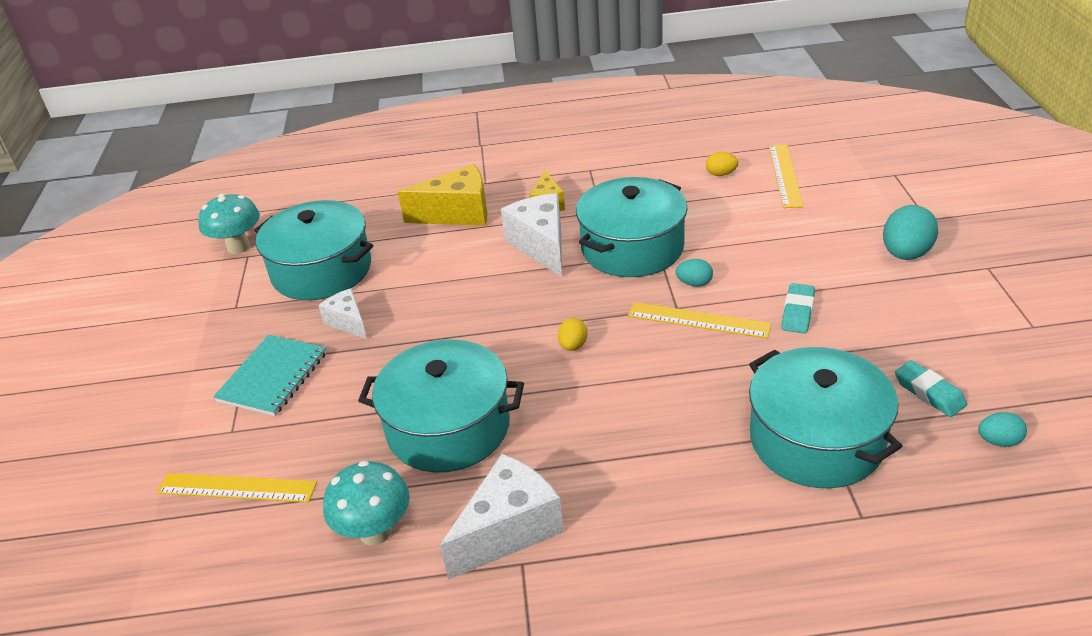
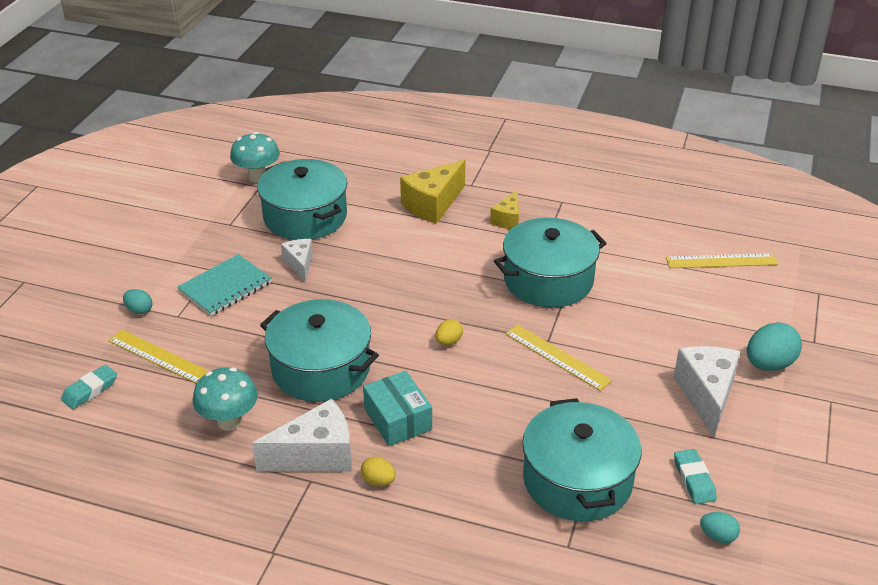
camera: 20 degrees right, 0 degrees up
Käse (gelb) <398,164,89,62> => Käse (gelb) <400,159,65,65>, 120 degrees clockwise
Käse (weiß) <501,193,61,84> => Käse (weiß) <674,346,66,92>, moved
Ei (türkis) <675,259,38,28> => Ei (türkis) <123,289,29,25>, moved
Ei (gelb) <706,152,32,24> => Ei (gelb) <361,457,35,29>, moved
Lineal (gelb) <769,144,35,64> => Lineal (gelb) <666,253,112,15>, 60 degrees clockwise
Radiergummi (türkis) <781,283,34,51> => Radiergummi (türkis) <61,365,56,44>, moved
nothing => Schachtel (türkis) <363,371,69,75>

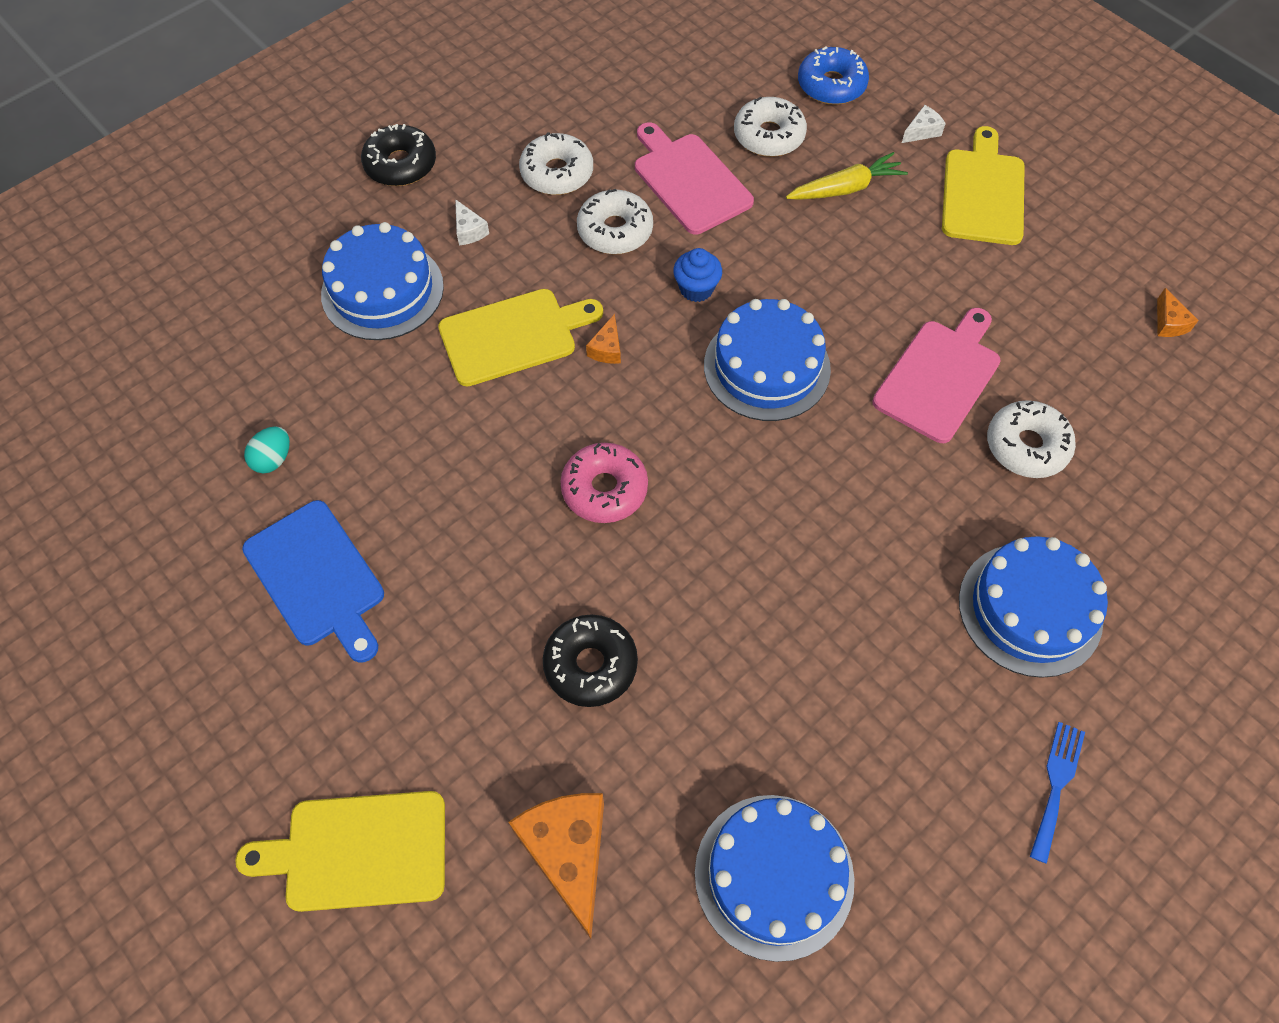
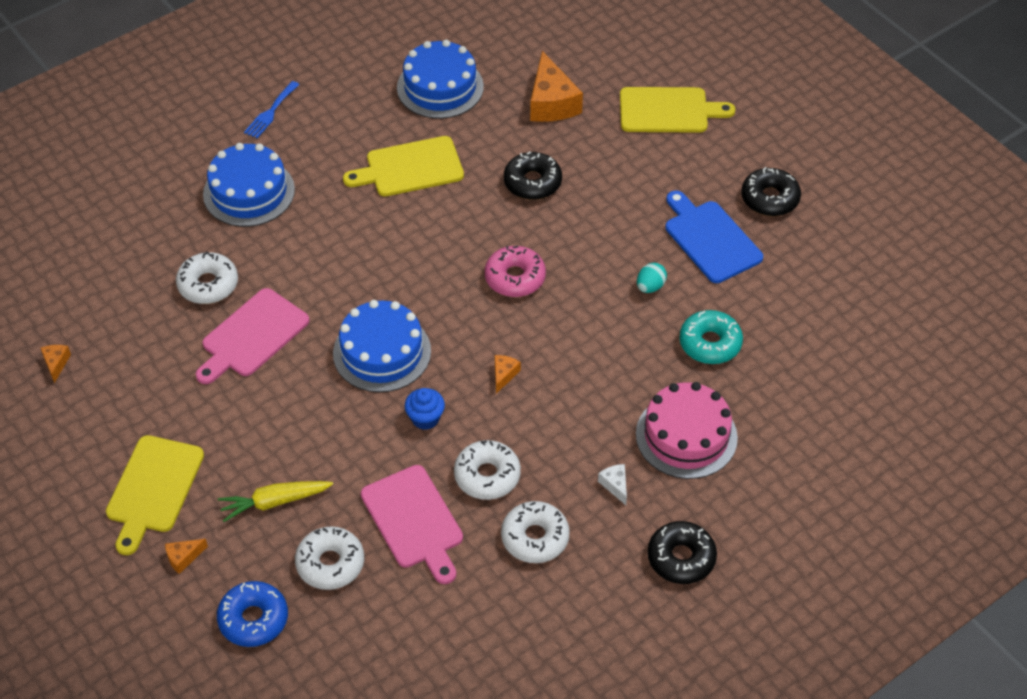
camera: 175 degrees left, 10 degrees down
Ei (türkis) <244,426,46,47> => Ei (türkis) <637,263,30,30>, moved
Kuchen (blau) <321,222,123,118> => Kuchen (rosa) <636,382,102,97>
Schneidebrett (gelb) <438,289,165,97> => Schneidebrett (gelb) <343,136,121,60>, moved
Käse (weiß) <902,105,44,38> => Käse (orange) <165,539,43,35>
nothing => Donut (türkis) <679,310,64,54>
nothing => Donut (schwarz) <741,167,60,49>

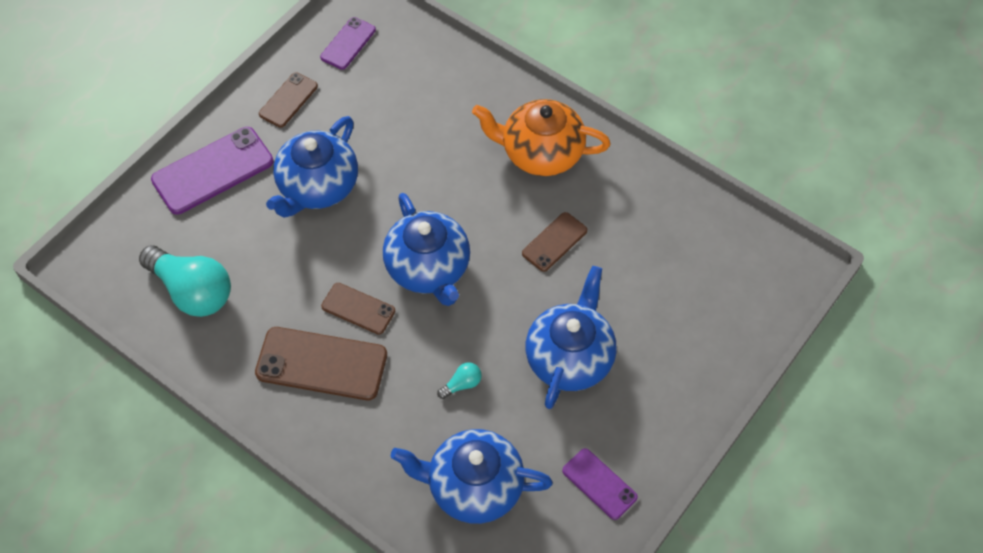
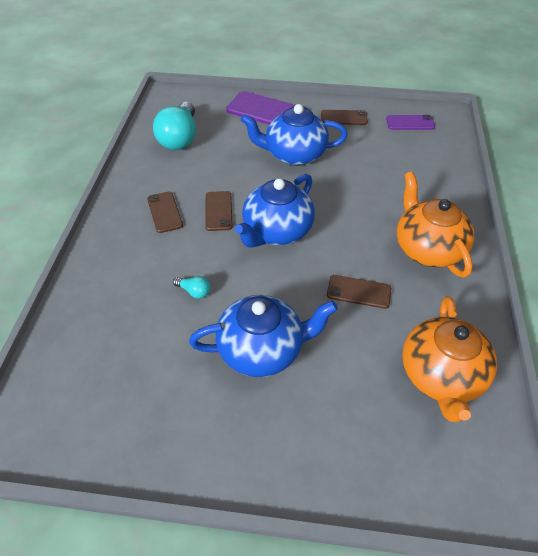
camera: 60 degrees right, 10 degrees down
Handy (braun) <255,327,132,73> => Handy (braun) <147,192,36,41>, x0.58
Teekanne (blau) <391,429,162,95> => nothing
Handy (lila) <562,448,76,72> => nothing
nothing => Teekanne (orange) <402,296,95,126>

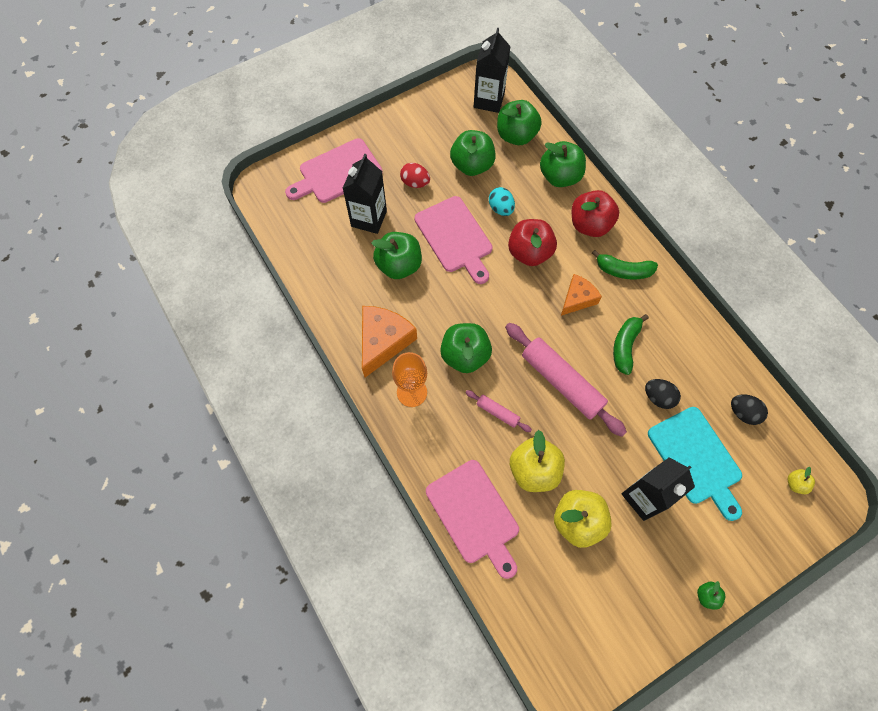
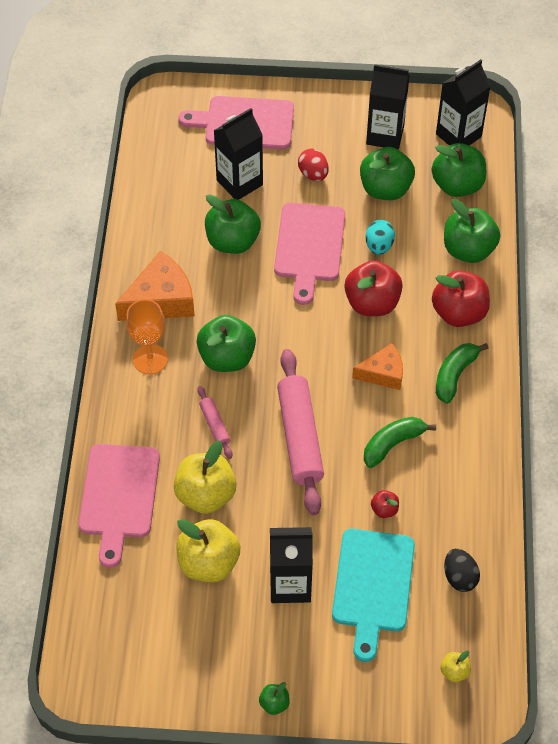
camera: 35 degrees right, 10 degrees down
Banane (grün) <592,250,66,29> => Banane (grün) <436,343,53,61>, 75 degrees clockwise
Ei (schwarz) <645,379,36,30> => Apfel (rot) <371,490,28,28>
nothing => Getränkekarton (schwarz) <366,64,44,86>

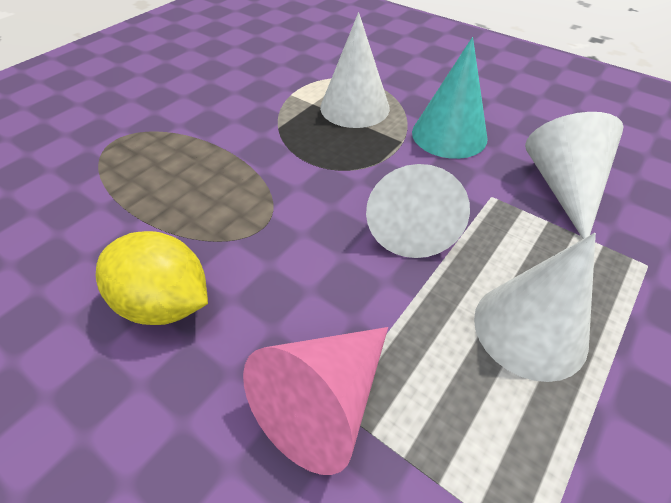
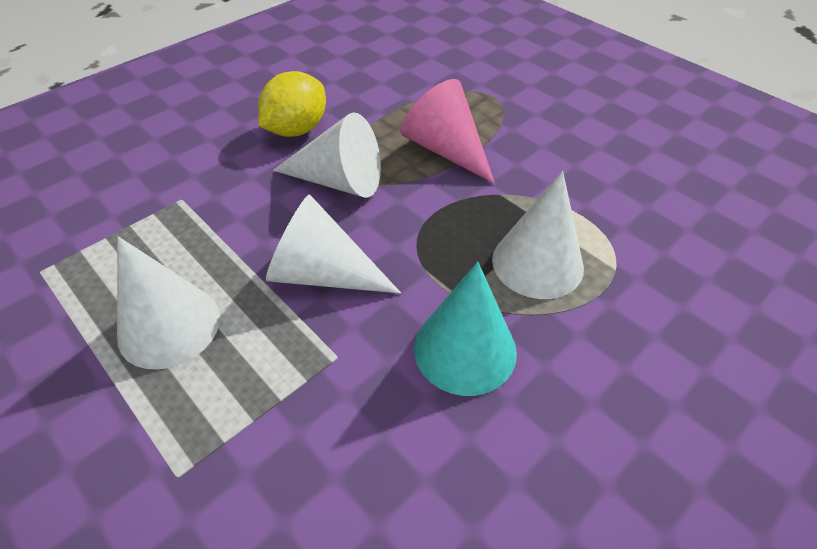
camera: 100 degrees right, 0 degrees up
Kegel (rosa) <243,327,145,148> => Kegel (rosa) <400,79,95,104>, moved
Kegel (weiß) <525,112,99,127> => Kegel (weiß) <273,112,108,86>, moved

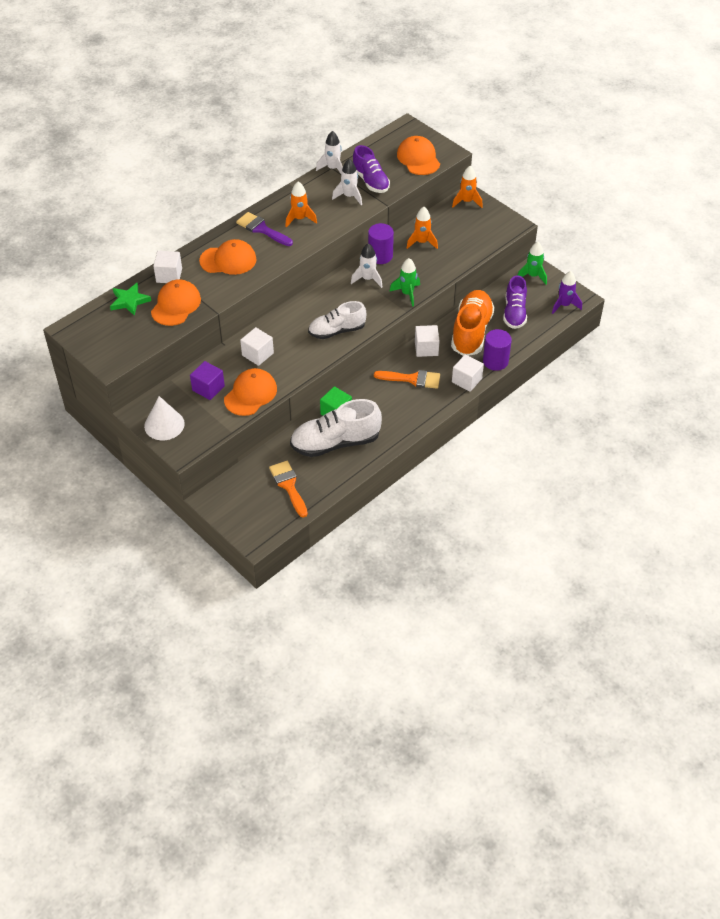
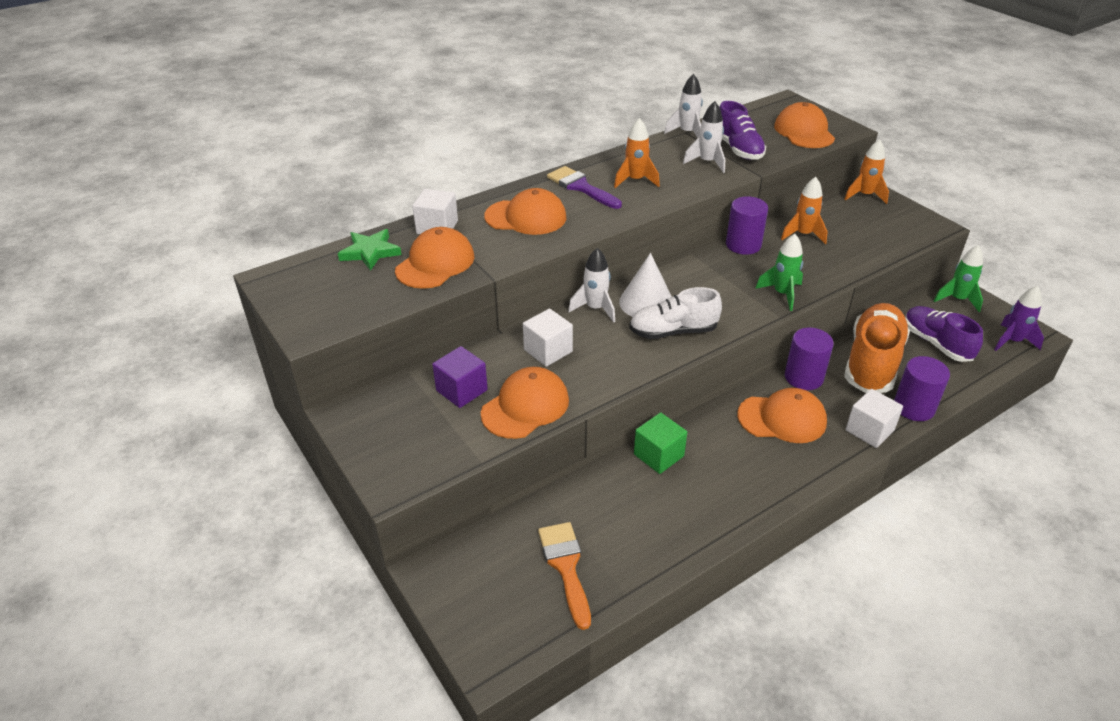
camera: 10 degrees right, 10 degrees down
Kegel (weiß) <144,396,41,44> => Kegel (weiß) <619,253,53,64>, moved
Schuh (weiß) <290,399,92,58> => nothing
Rakete (weiß) <351,243,31,45> => Rakete (weiß) <568,248,47,75>, moved
Pinsel (orange) <374,370,66,19> => Kappe (orange) <737,388,90,55>
Kubus (weiß) <415,325,25,32> => Vollzylinder (lila) <785,328,49,62>
Schuh (lila) <503,275,24,54> => Schuh (lila) <905,306,78,56>, 135 degrees clockwise

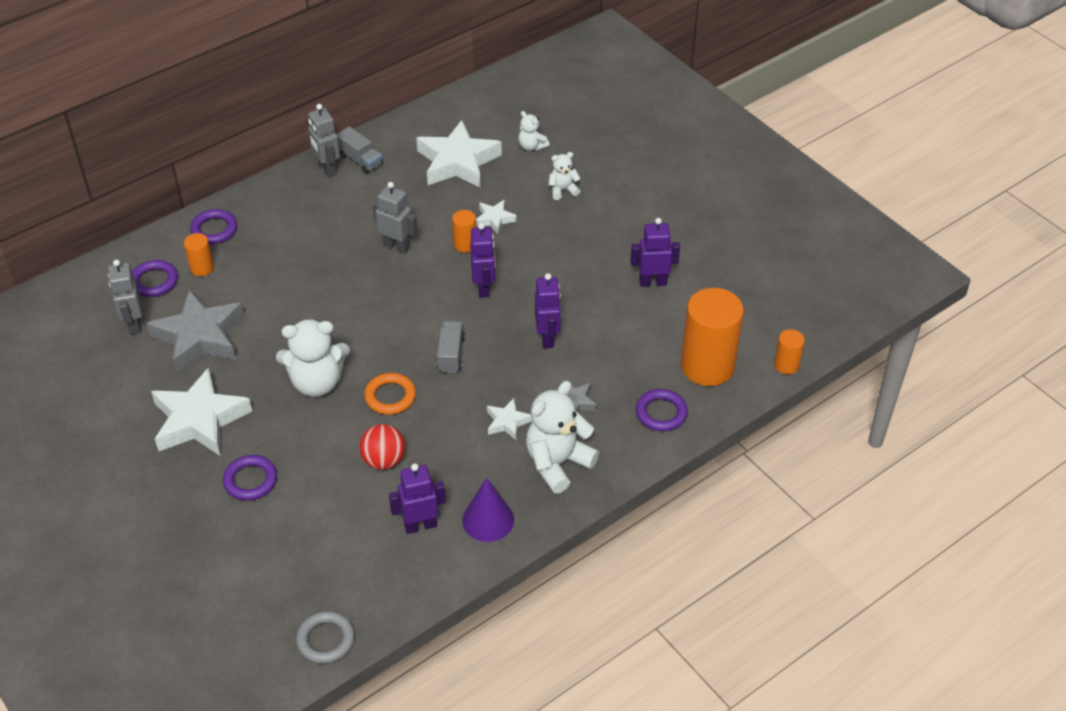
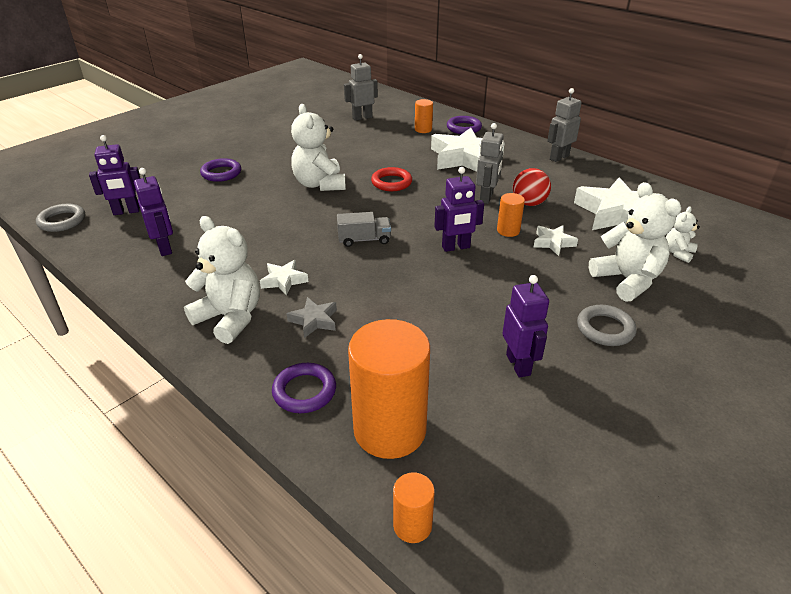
camera: 80 degrees right, 10 degrees down
Ring (lila) <132,260,46,37> => nothing
Stern (grau) <146,290,98,83> => nothing
Stern (weiß) <151,367,101,89> => Stern (weiß) <431,128,74,44>, moved
Lastwagen (grau) <337,126,46,48> => nothing
Ball (rot) <359,424,46,46> => Ball (rot) <513,168,38,38>, moved
Ring (orange) <364,373,52,42> => nothing
Kegel (lila) <462,478,52,64> => nothing
Roboter (lila) <535,273,26,75> => Roboter (lila) <89,135,52,80>, moved
Teddybär (weiß) <549,152,32,48> => Teddybär (weiß) <589,182,92,120>, x1.94
nothing => Ring (rot) <371,167,41,24>
nothing => Ring (grau) <577,305,59,41>

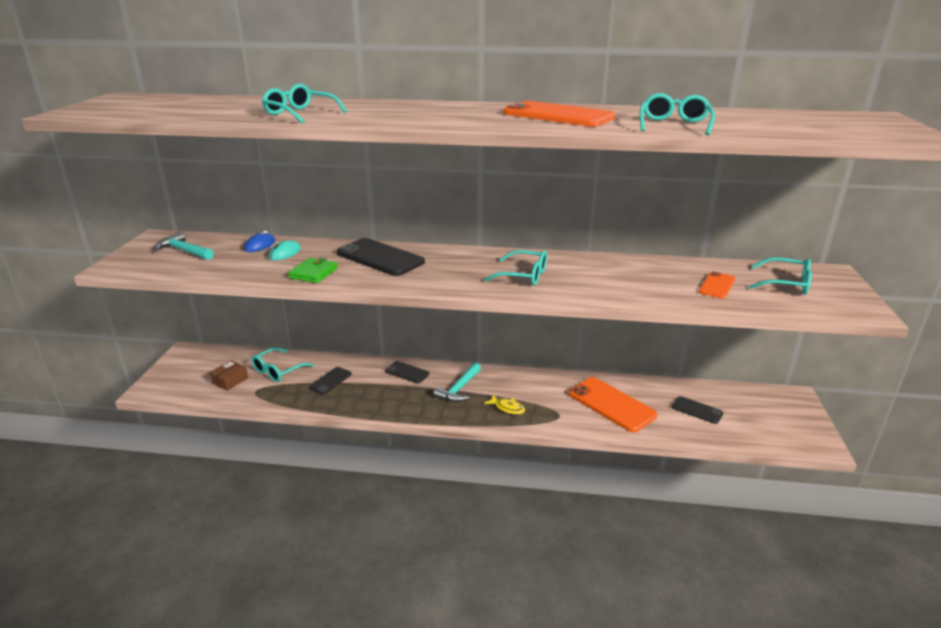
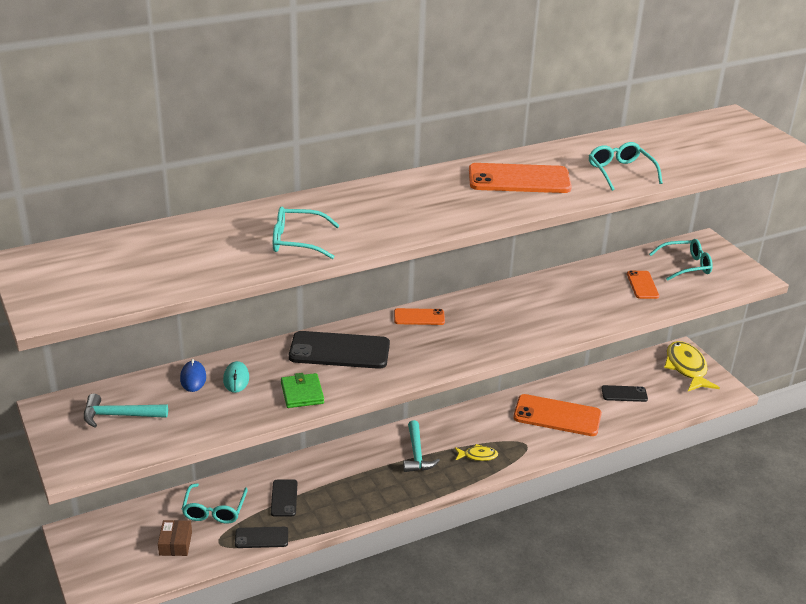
camera: 35 degrees left, 5 degrees up
Handy (schwarz) <385,361,44,22> => Handy (schwarz) <235,527,53,21>, moved
Brille (türkis) <484,250,63,35> => nothing
nothing => Handy (orange) <394,308,51,17>
nothing => Fisch (gelb) <664,341,56,50>

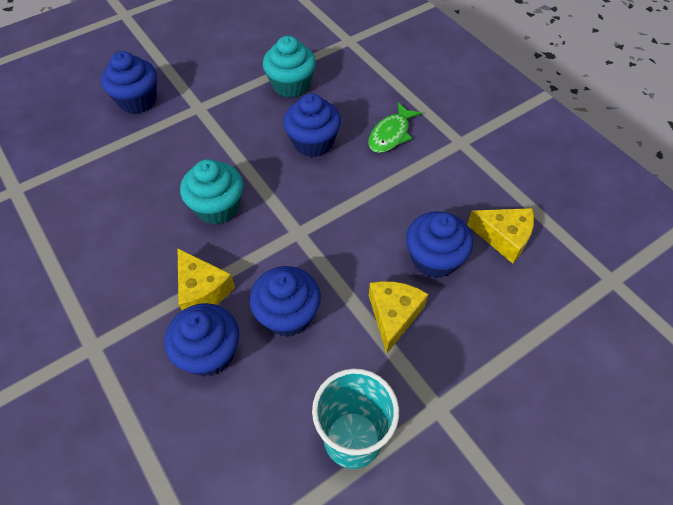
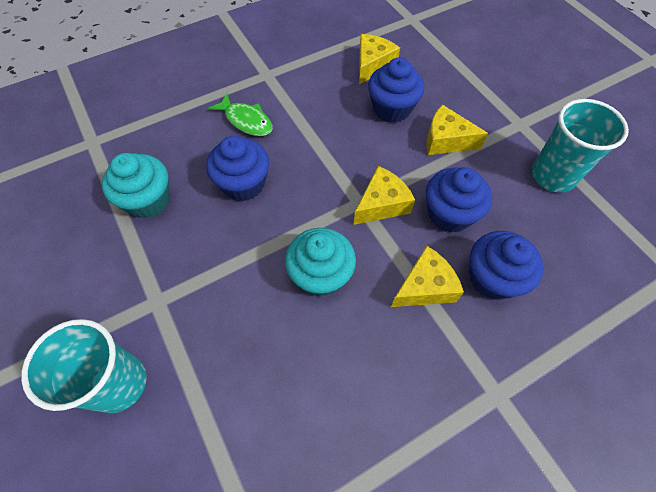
camera: 85 degrees left, 5 degrees up
Muffin (blau) <101,51,56,63> => Becher (türkis) <21,319,126,94>
nothing => Käse (gelb) <354,166,61,59>

